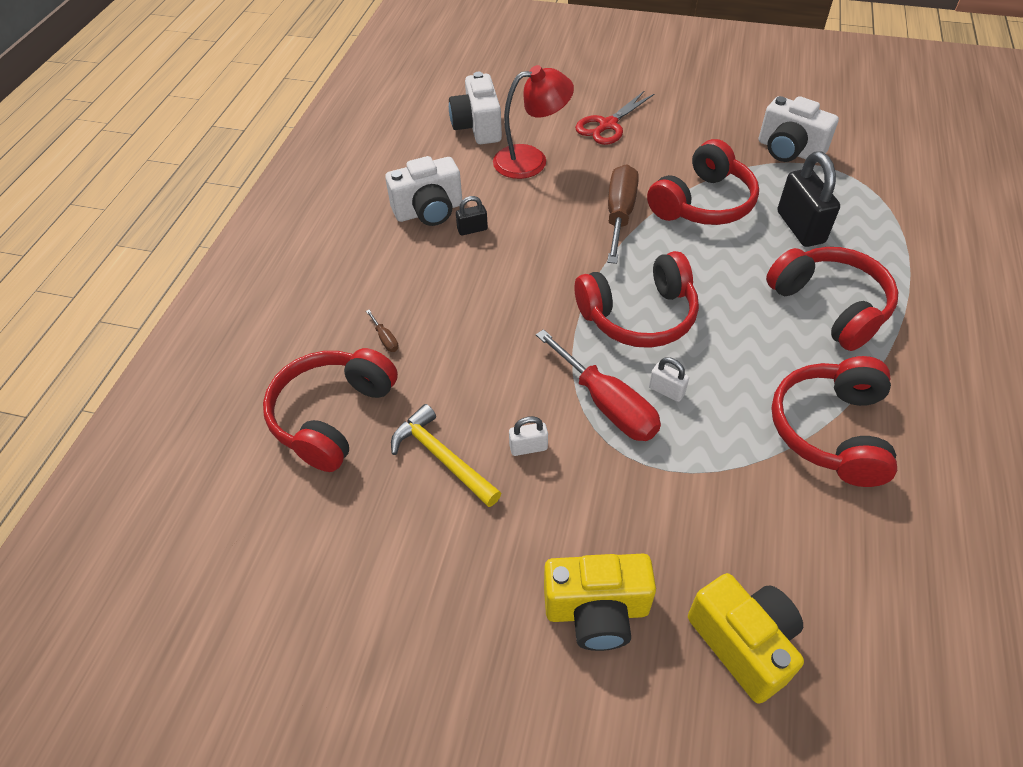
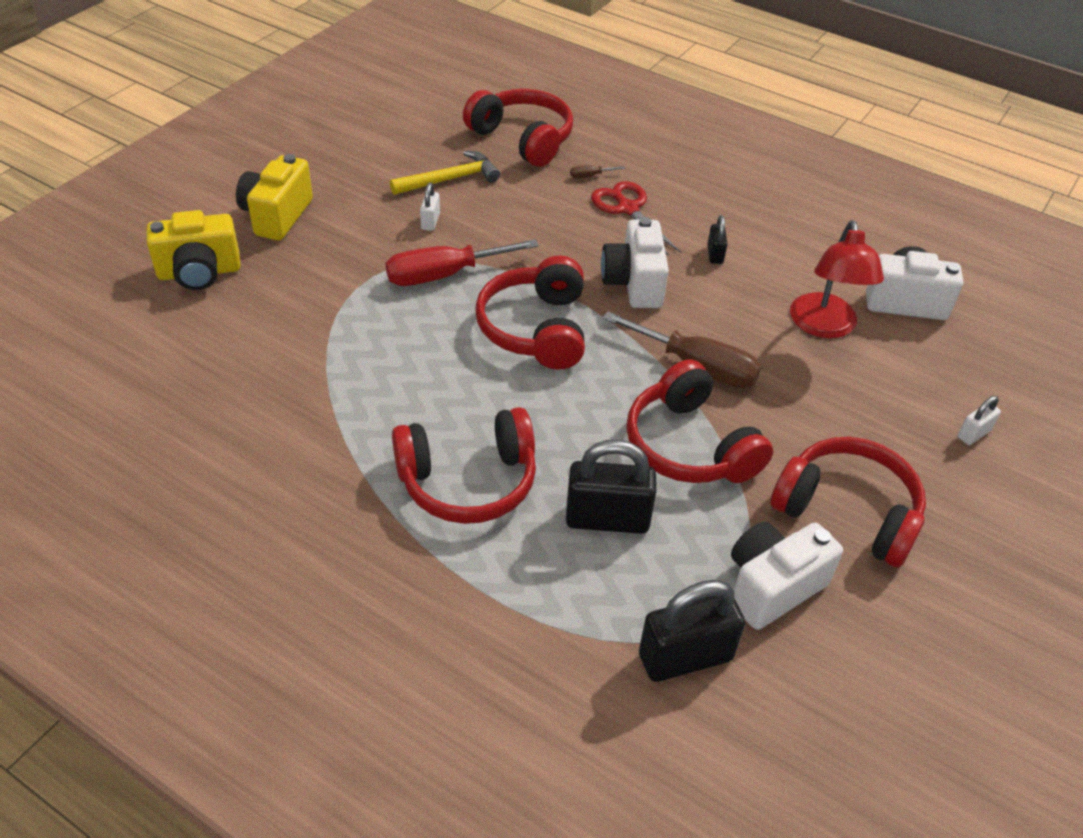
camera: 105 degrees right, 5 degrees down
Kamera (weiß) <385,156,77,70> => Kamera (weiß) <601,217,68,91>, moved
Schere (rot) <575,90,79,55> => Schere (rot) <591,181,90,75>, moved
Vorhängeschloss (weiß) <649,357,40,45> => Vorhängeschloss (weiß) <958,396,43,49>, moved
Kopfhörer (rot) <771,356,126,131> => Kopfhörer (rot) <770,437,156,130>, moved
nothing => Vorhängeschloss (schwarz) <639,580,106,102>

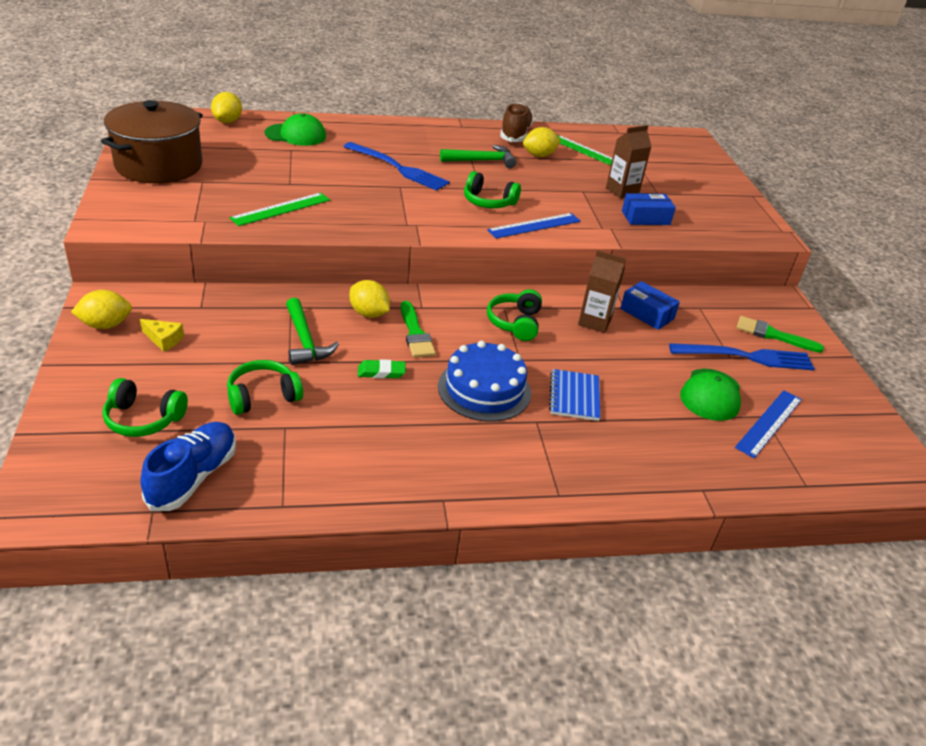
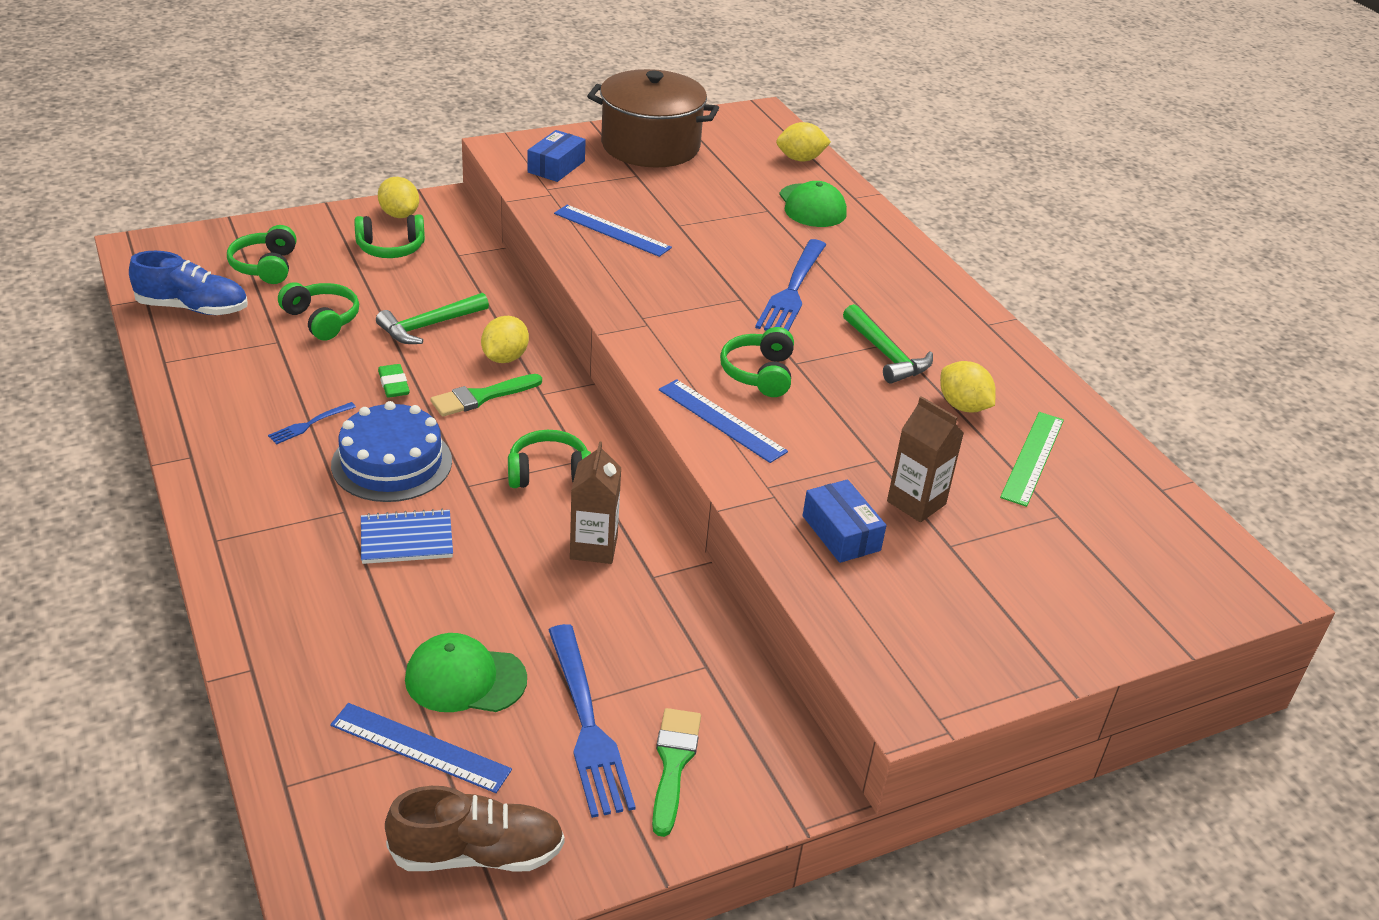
camera: 75 degrees right, 0 degrees up
Käse (gelb) <140,319,44,33> => Kopfhörer (grün) <354,215,71,43>
Lineal (grün) <229,193,101,33> => Lineal (blau) <554,205,118,52>
Schuh (braun) <500,102,34,40> => Schuh (braun) <385,786,180,86>, moved
Schachtel (blau) <620,281,60,49> => Schachtel (blau) <528,130,58,52>, moved
nothing => Gabel (blau) <268,402,88,42>

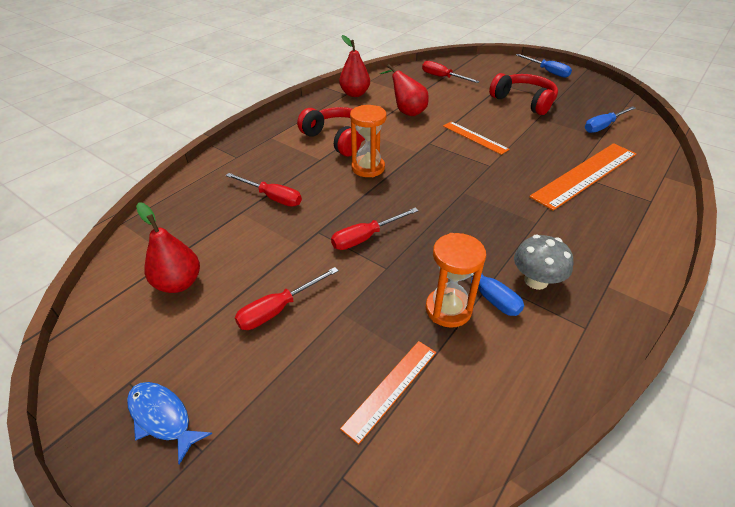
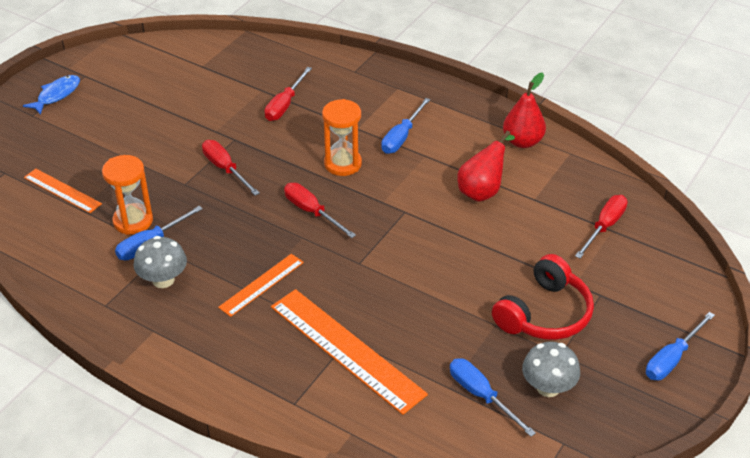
camera: 85 degrees right, 0 degrees up
Birne (rot) <136,202,64,91> => nothing
Schraubenzieher (rot) <235,267,104,63> => Schraubenzieher (rot) <284,183,72,55>, moved
Kopfhörer (rot) <297,107,68,49> => Schraubenzieher (blau) <381,98,49,56>
Lineal (orange) <443,121,67,34> => Lineal (orange) <218,254,86,63>, moved
nothing => Pilz (grau) <522,342,58,55>

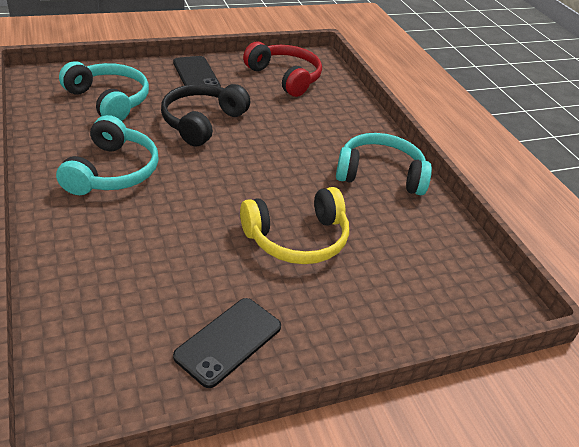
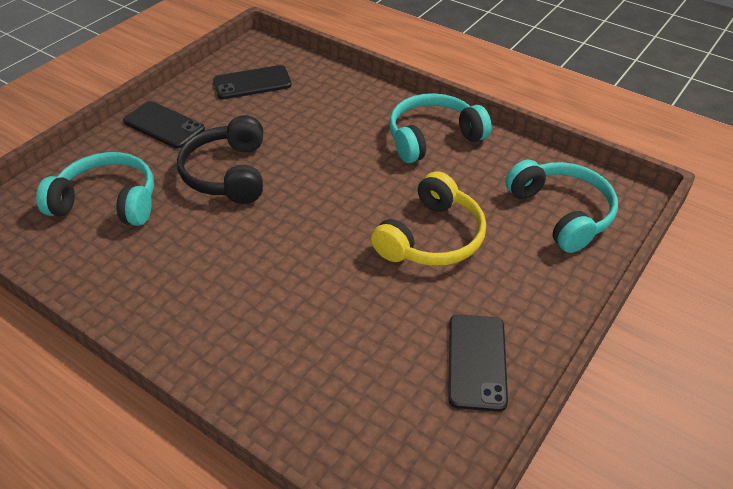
camera: 30 degrees left, 5 degrees up
Kopfhörer (türkis) <56,115,103,80> => Kopfhörer (türkis) <505,160,113,93>, moved
Kopfhörer (rot) <243,42,79,55> => Handy (schwarz) <213,65,79,34>

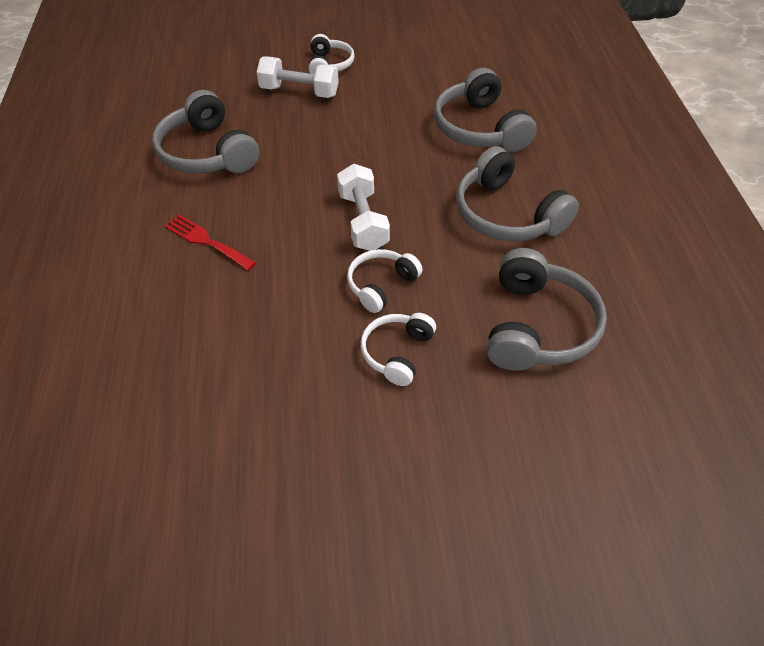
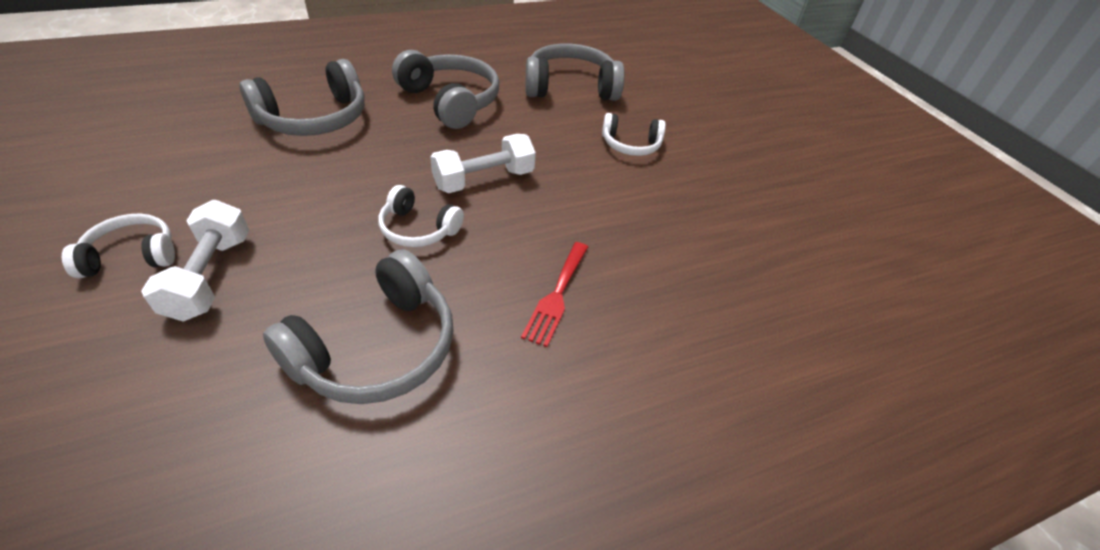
camera: 110 degrees left, 5 degrees down
Kopfhörer (weiß) <347,249,76,64> => Kopfhörer (weiß) <379,185,85,62>, moved
Kopfhörer (grau) <456,146,123,95> => Kopfhörer (grau) <392,50,107,79>, 75 degrees counterclockwise

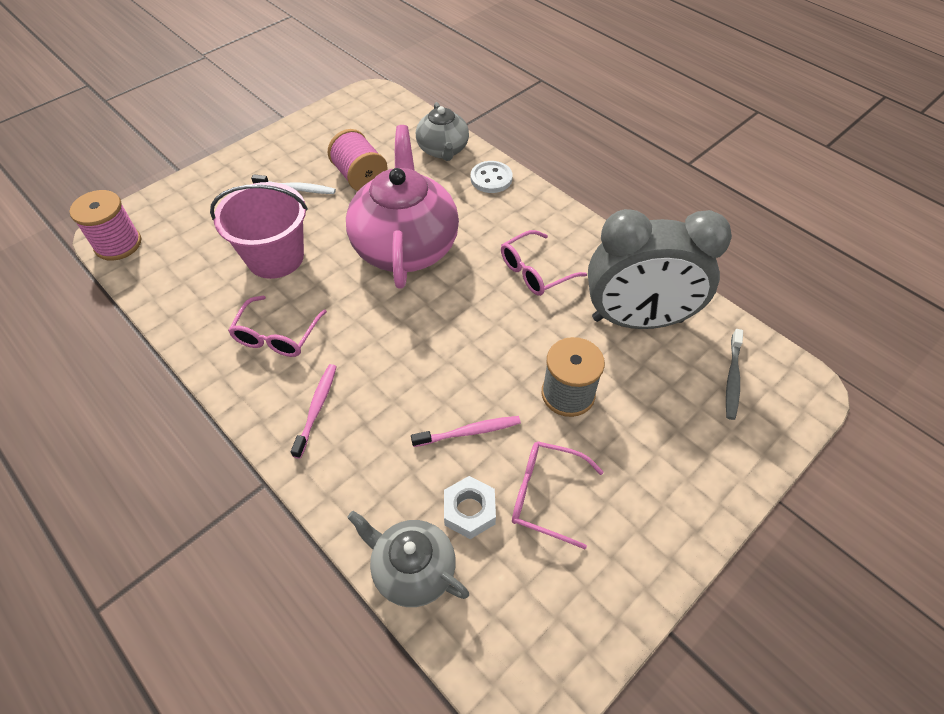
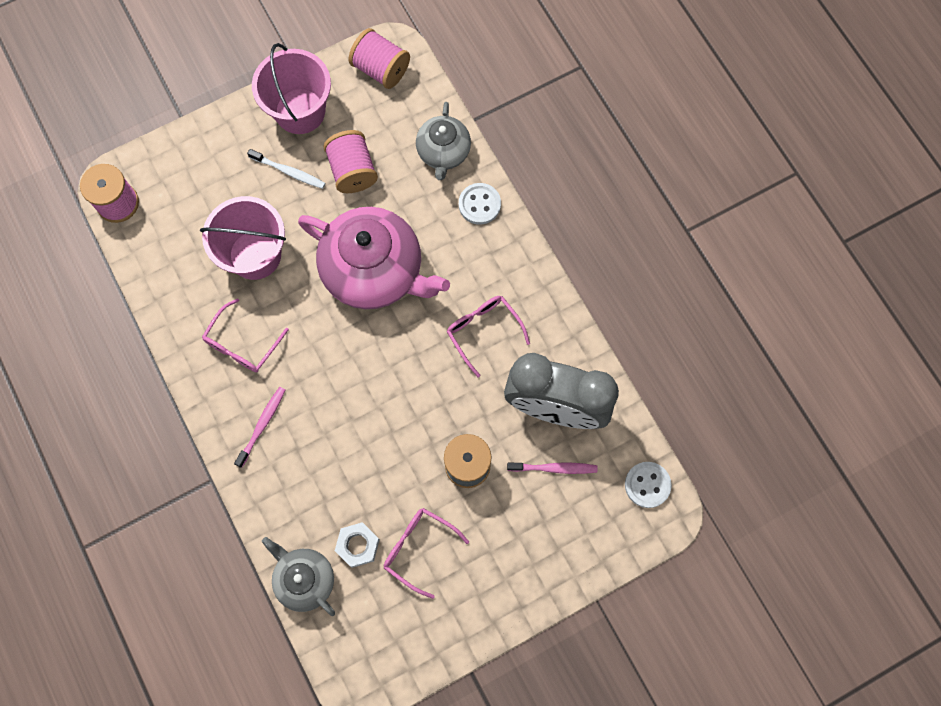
camera: 15 degrees right, 20 degrees up
Teekanne (rosa) <346,125,113,164> => Teekanne (rosa) <298,207,152,102>, 105 degrees clockwise
Zahnbürste (rosa) <411,416,110,31> => Zahnbürste (rosa) <507,462,91,12>, moved
Brille (rosa) <501,230,86,66> => Brille (rosa) <447,296,83,81>, 75 degrees clockwise
Zahnbürste (grau) <726,329,17,91> => nothing
nothing => Eimer (rosa) <252,43,79,91>
nothing => Garnrolle (rosa) <349,28,61,61>
nothing => Knopf (weiß) <625,462,47,46>

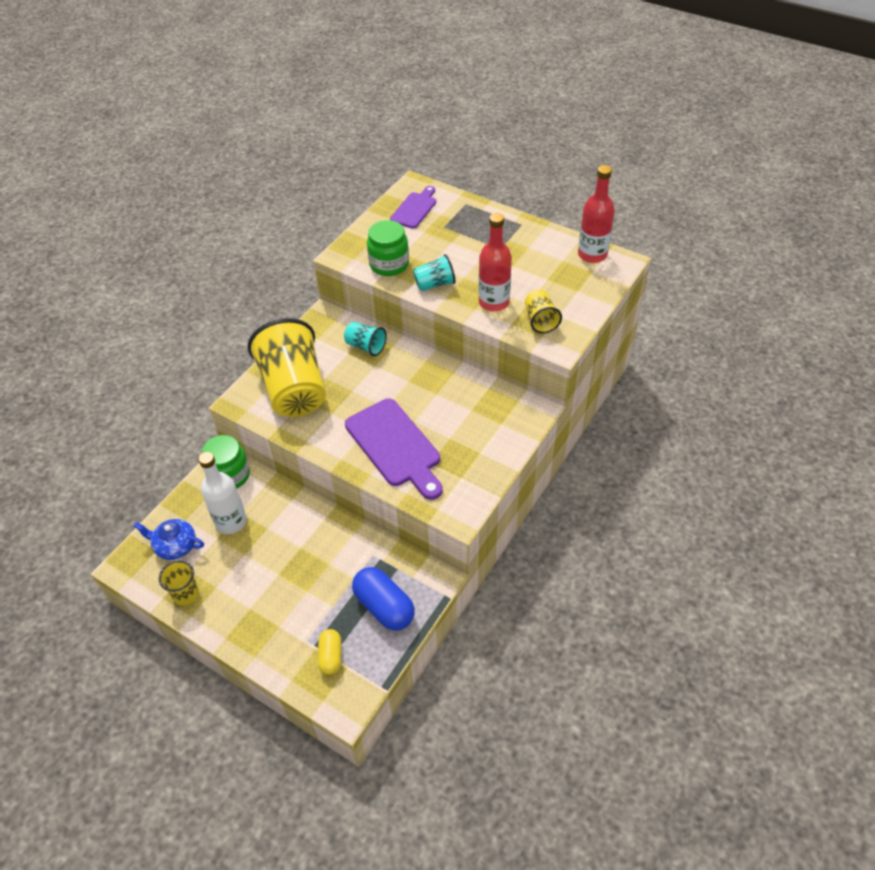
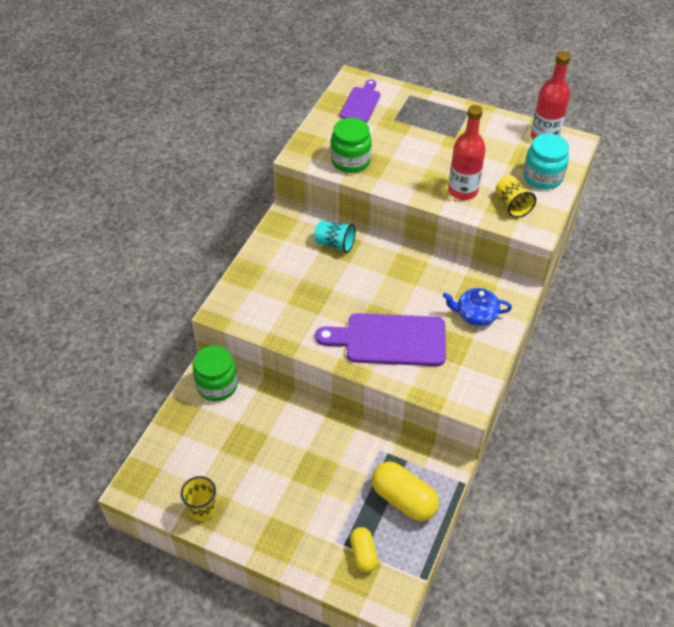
camera: 10 degrees left, 0 degrees up
Teekanne (blau) <133,519,71,41> => Teekanne (blau) <443,288,69,38>, moved
Flasche (weiß) <198,452,49,82> => nothing
Becher (gelb) <248,318,78,99> => nothing
Schneidebrett (lila) <345,398,98,102> => Schneidebrett (lila) <315,313,131,53>, 135 degrees clockwise
Kapsel (blau) <352,567,63,64> => Kapsel (gelb) <371,462,68,59>
Becher (türkis) <413,254,43,37> => nothing
nothing => Einmachglas (türkis) <523,133,46,57>

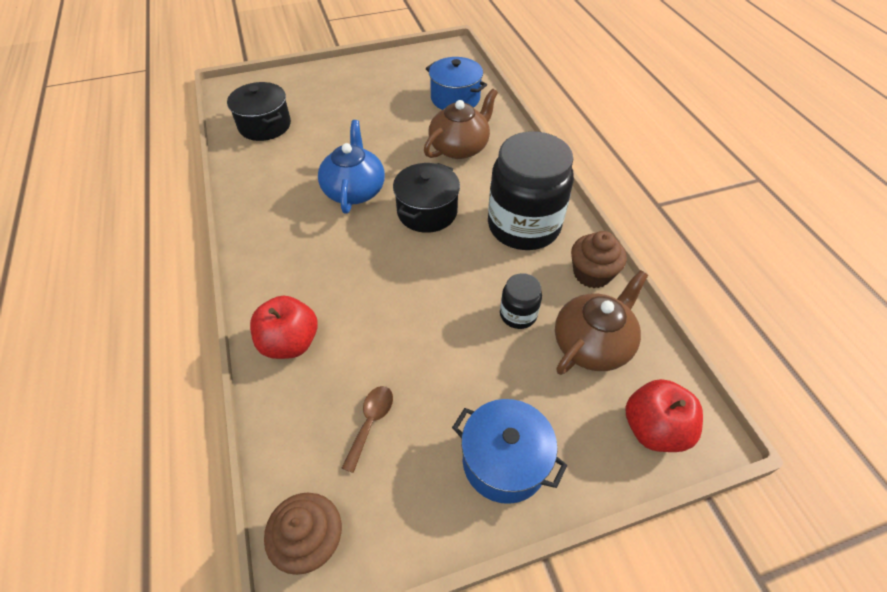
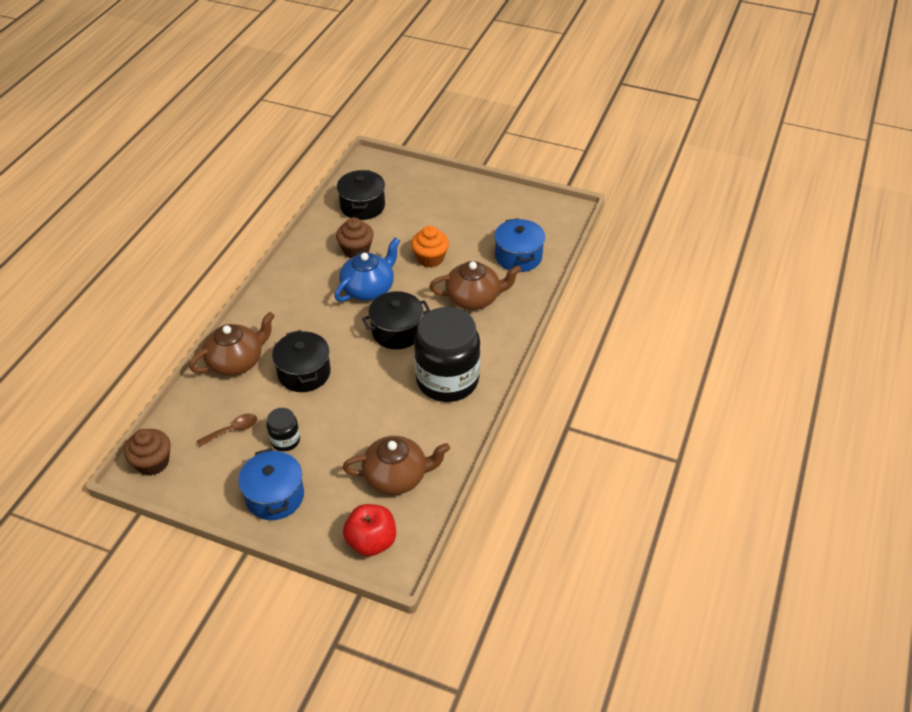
camera: 40 degrees right, 5 degrees down
Apfel (rot) <250,296,68,63> => Teekanne (braun) <189,312,86,64>
Einmachglas (schwarz) <500,273,42,56> => Einmachglas (schwarz) <267,408,33,43>, moved
Muffin (braun) <571,231,56,57> => Muffin (braun) <336,217,38,41>, moved
nothing => Kochtopf (schwarz) <272,330,59,62>
nothing => Muffin (orange) <411,226,38,42>

